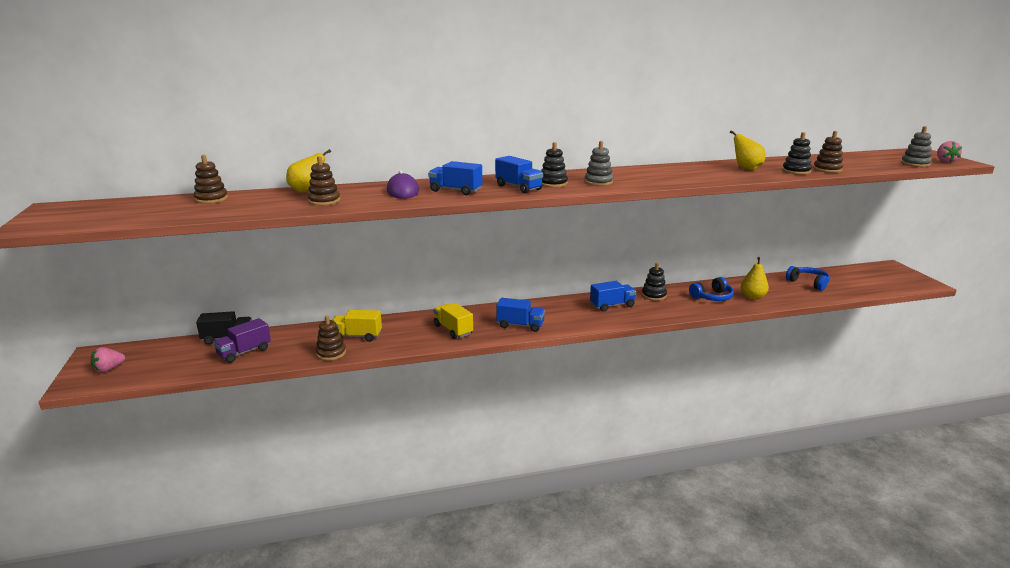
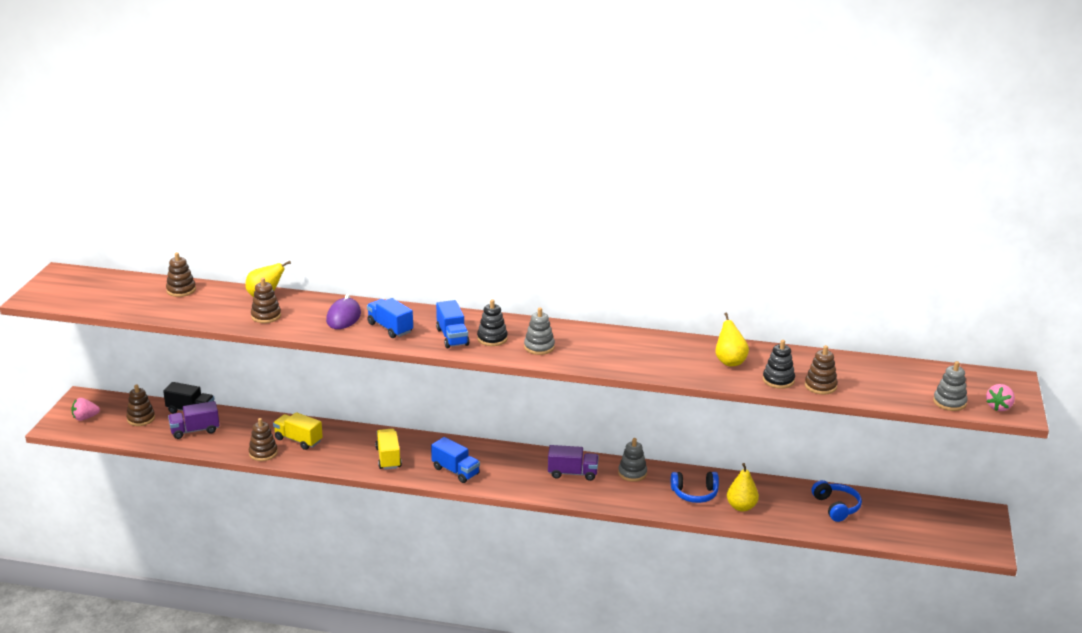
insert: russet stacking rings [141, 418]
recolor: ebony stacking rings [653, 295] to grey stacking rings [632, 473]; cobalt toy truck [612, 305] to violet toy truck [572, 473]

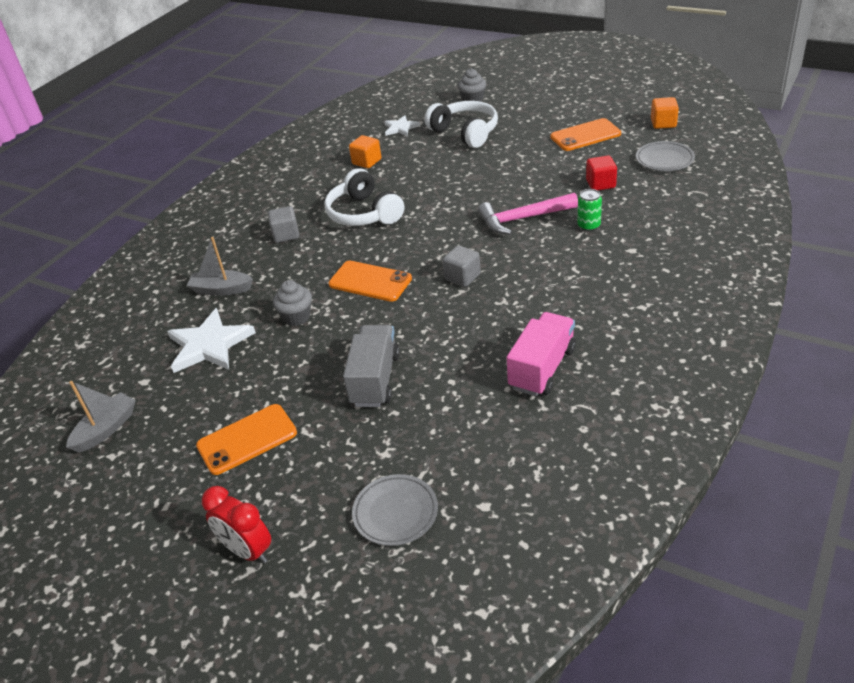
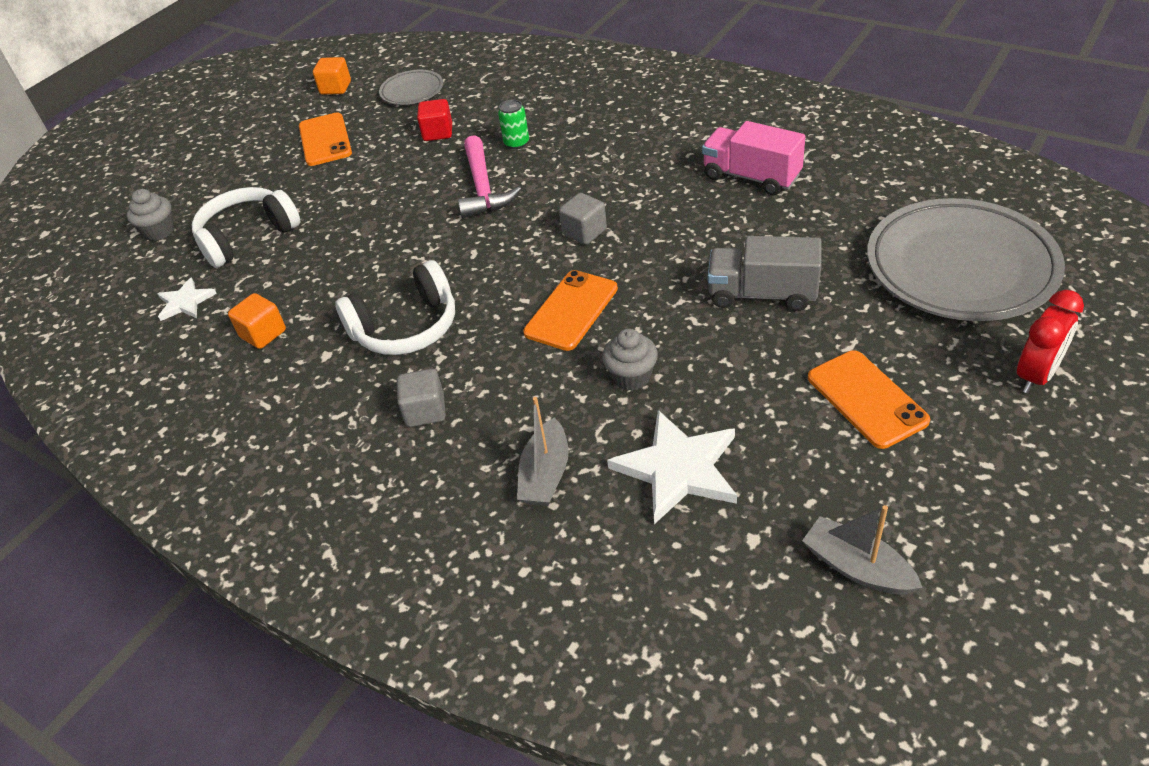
resize: grey plate [395, 513] = [960, 267] x2.08

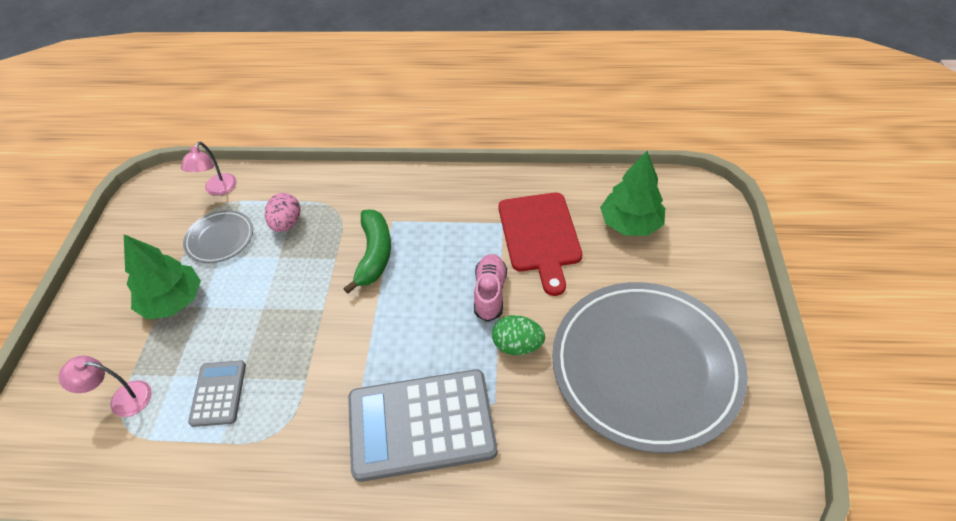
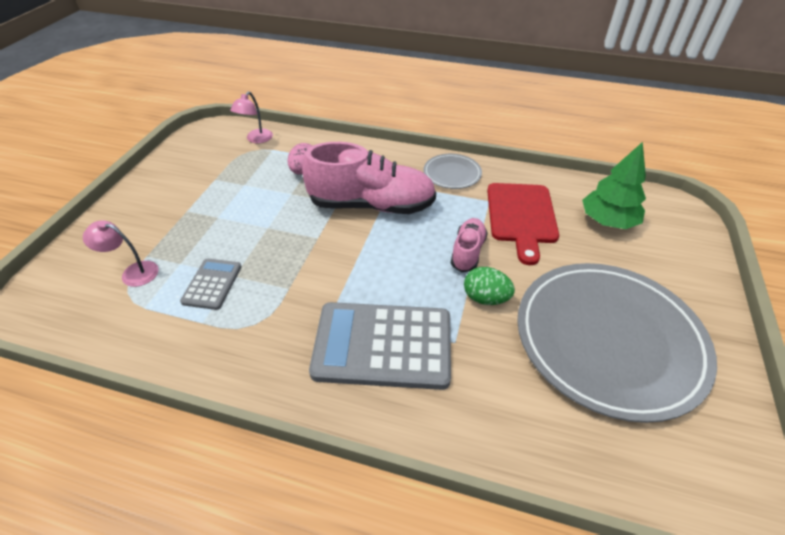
delete: emerald tree [173, 301]
move: grey plate [220, 239] to [452, 174]
replace: emerald banana [374, 254] to rose-pink lace-up shoe [371, 205]

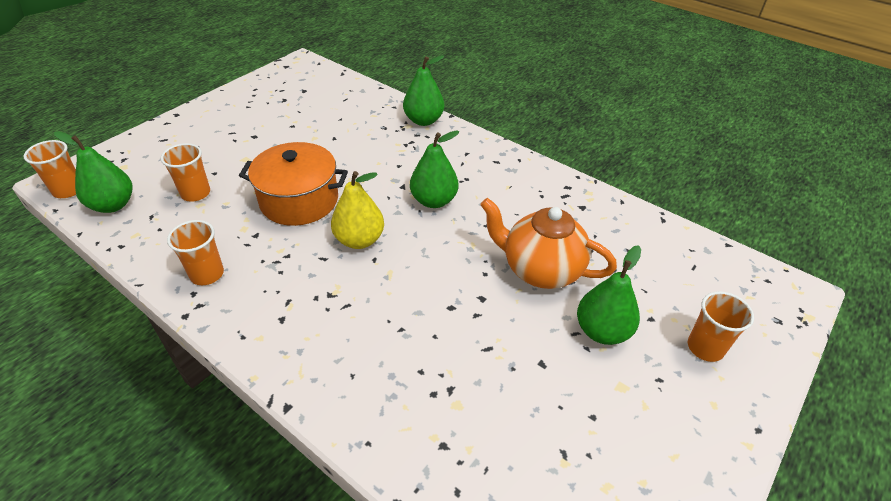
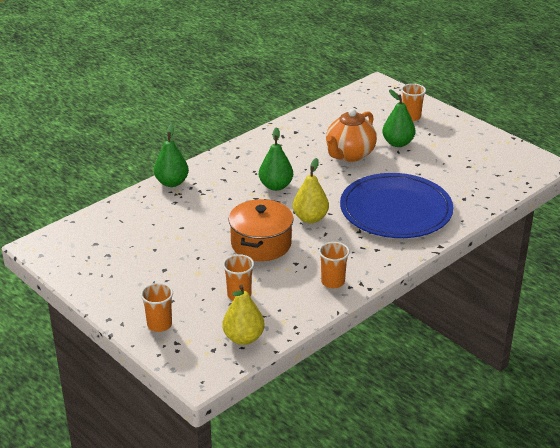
insert: cobalt plate [396, 210]
move: orange cup [68, 190] to [159, 324]
recolor: emerald toy pear [113, 205] to yellow toy pear [243, 338]

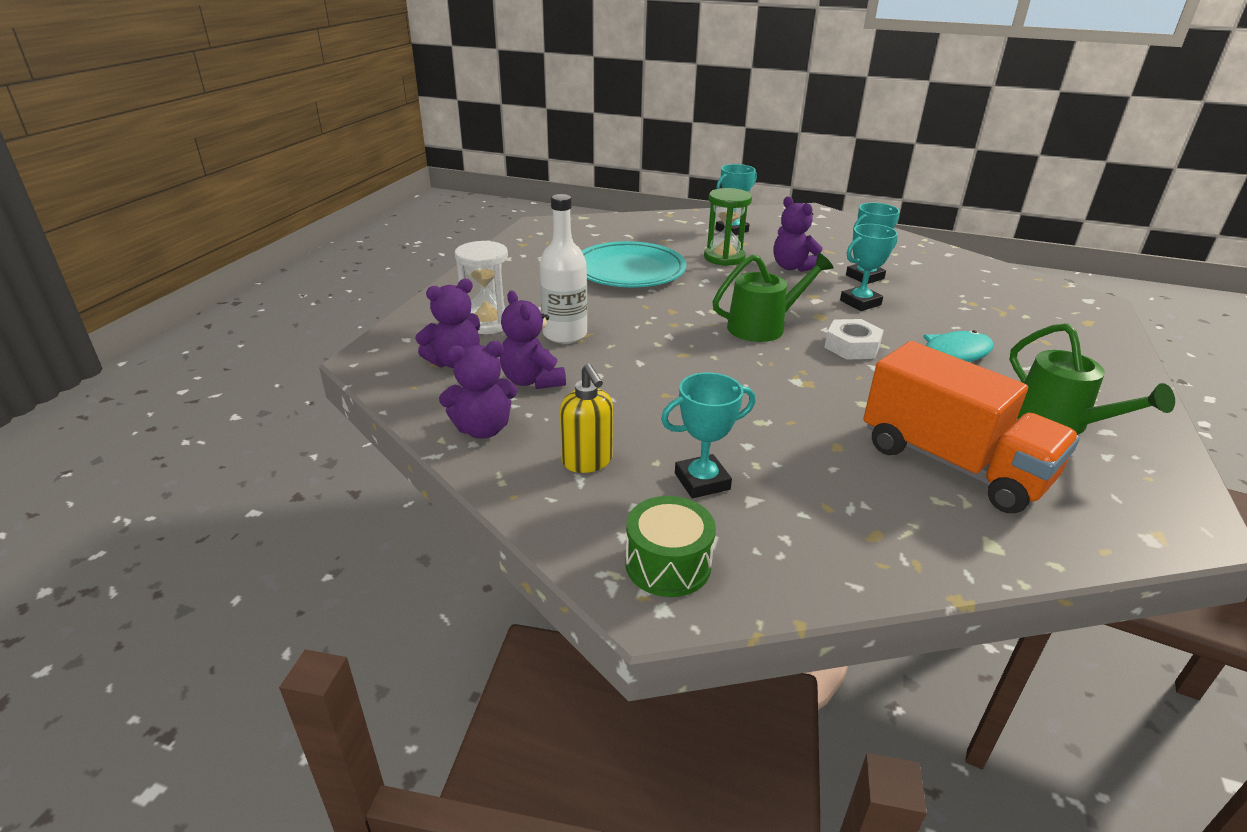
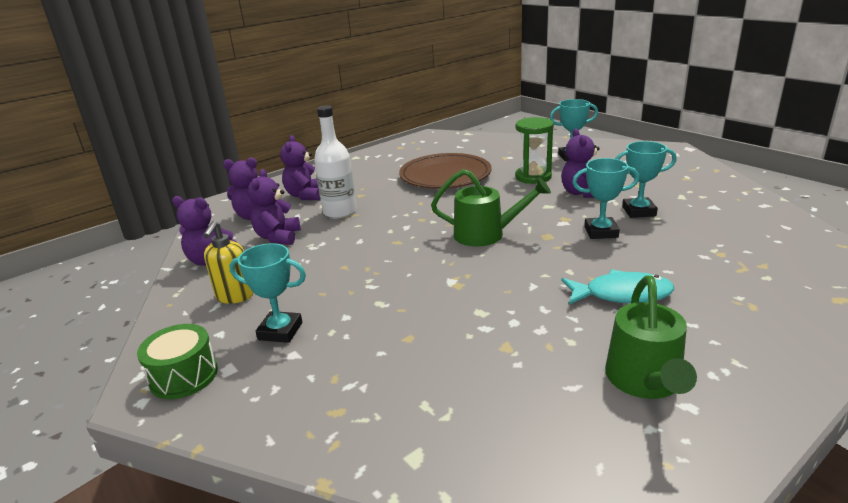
delete: white hex nut [852, 346]; orange toy truck [952, 464]
replace: white sandglass [487, 323] to violet teddy bear [305, 195]
recolor: aqua plate [629, 271] to russet plate [445, 176]

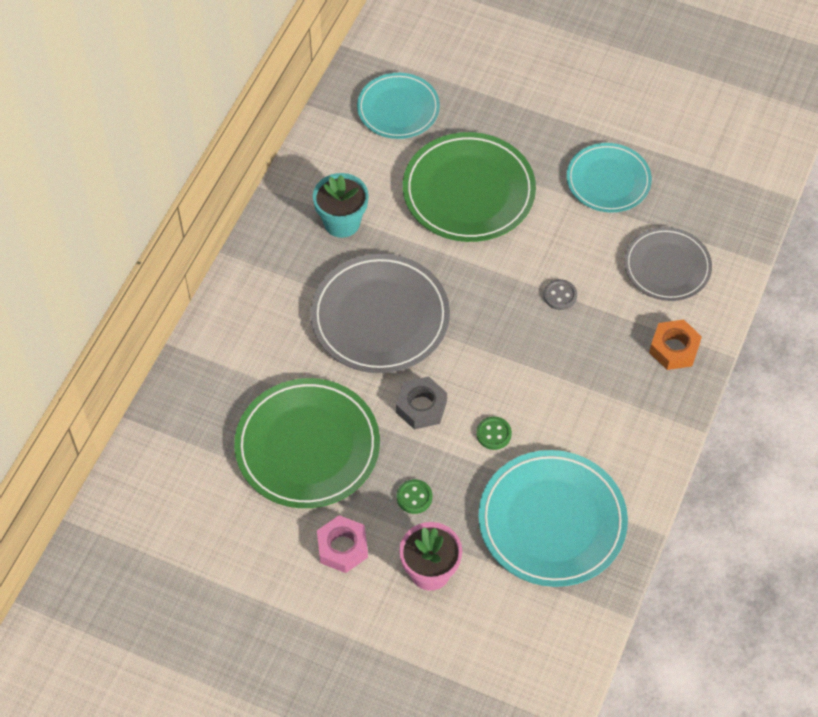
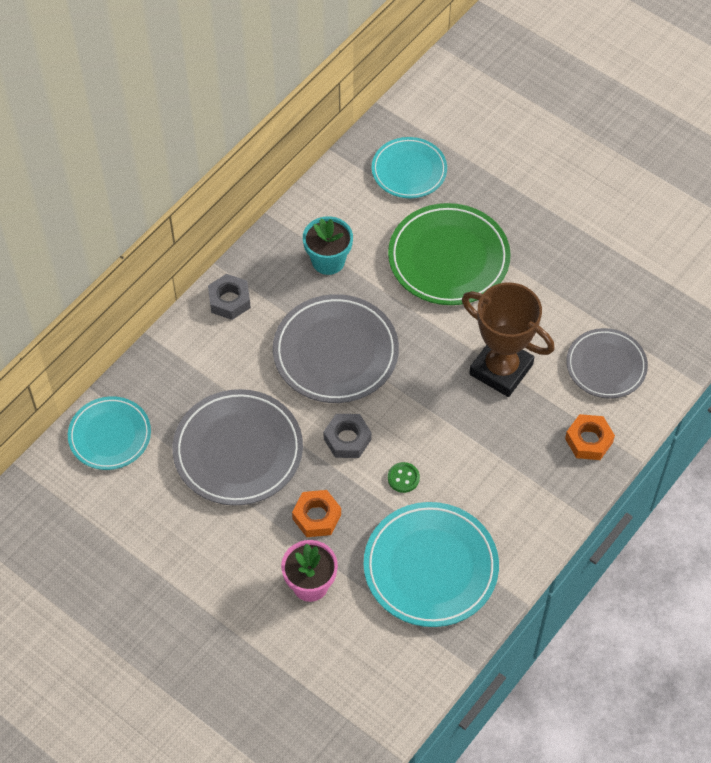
delete: rose-pink hex nut [342, 547]
insert: grey hex nut [229, 300]
move: aqua plate [608, 181] to [110, 435]
replace: grey button [560, 295] to russet award cup [501, 369]; emerald button [414, 497] to orange hex nut [316, 517]
recolor: emerald plate [307, 446] to grey plate [238, 450]

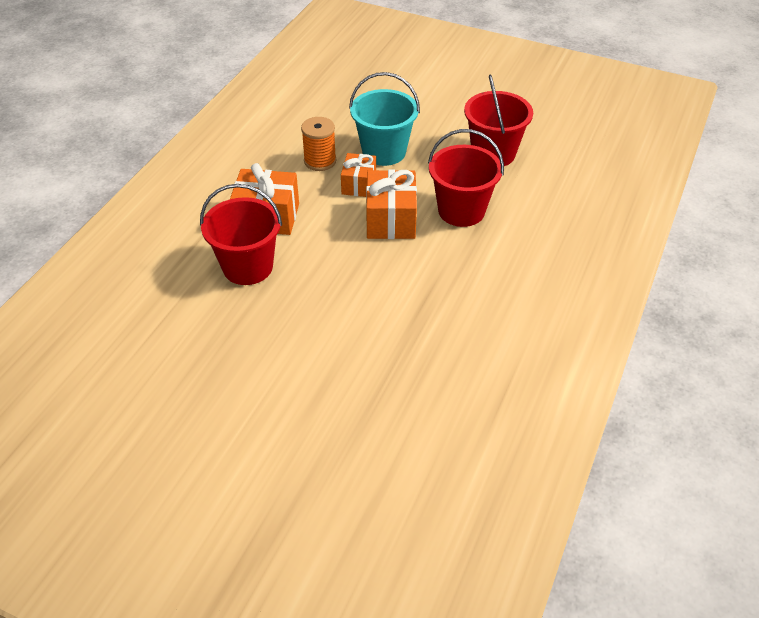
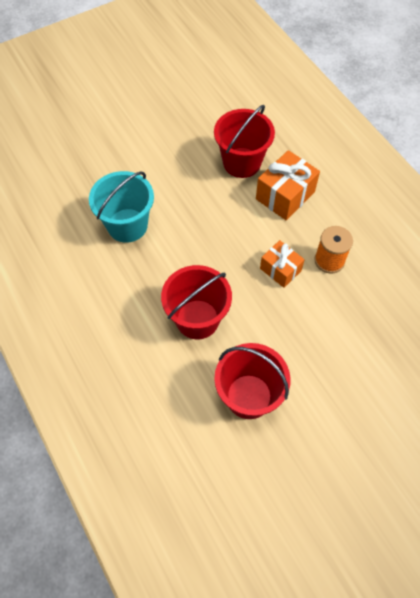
delete: orange present [391, 219]
move: aqua sand bucket [384, 152] to [127, 225]

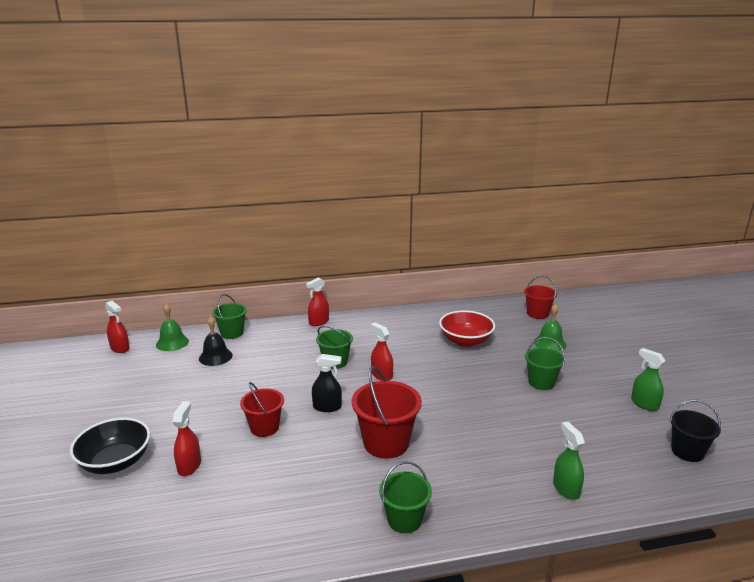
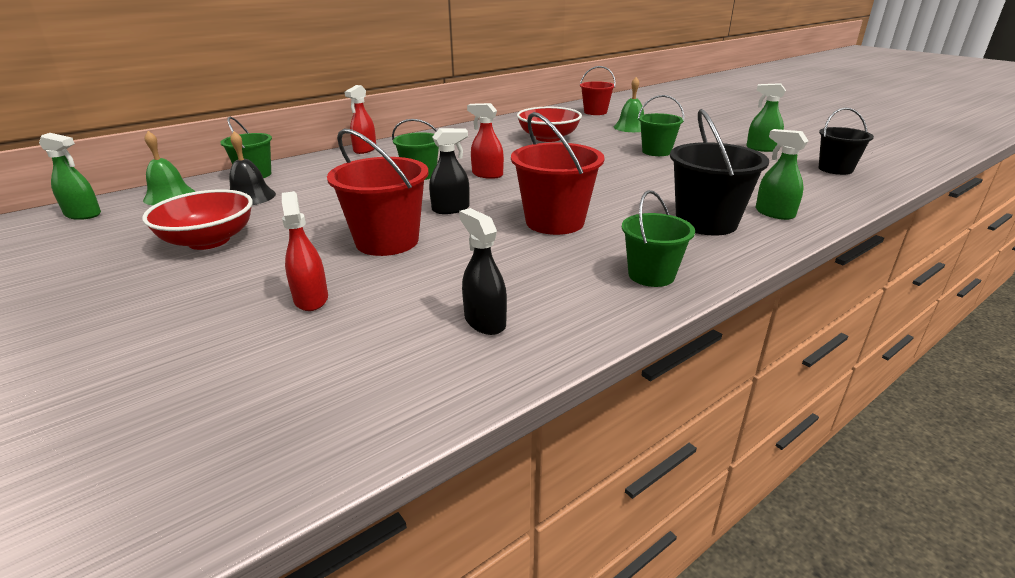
delete: ebony serving bowl [115, 462]
insert: ebony sand bucket [706, 222]; scarlet serving bowl [209, 241]; ebony spray bottle [485, 322]
recolor: scarlet spray bottle [120, 348] to emerald spray bottle [83, 214]
resize: scarlet sand bucket [264, 427] = [387, 241] x1.54

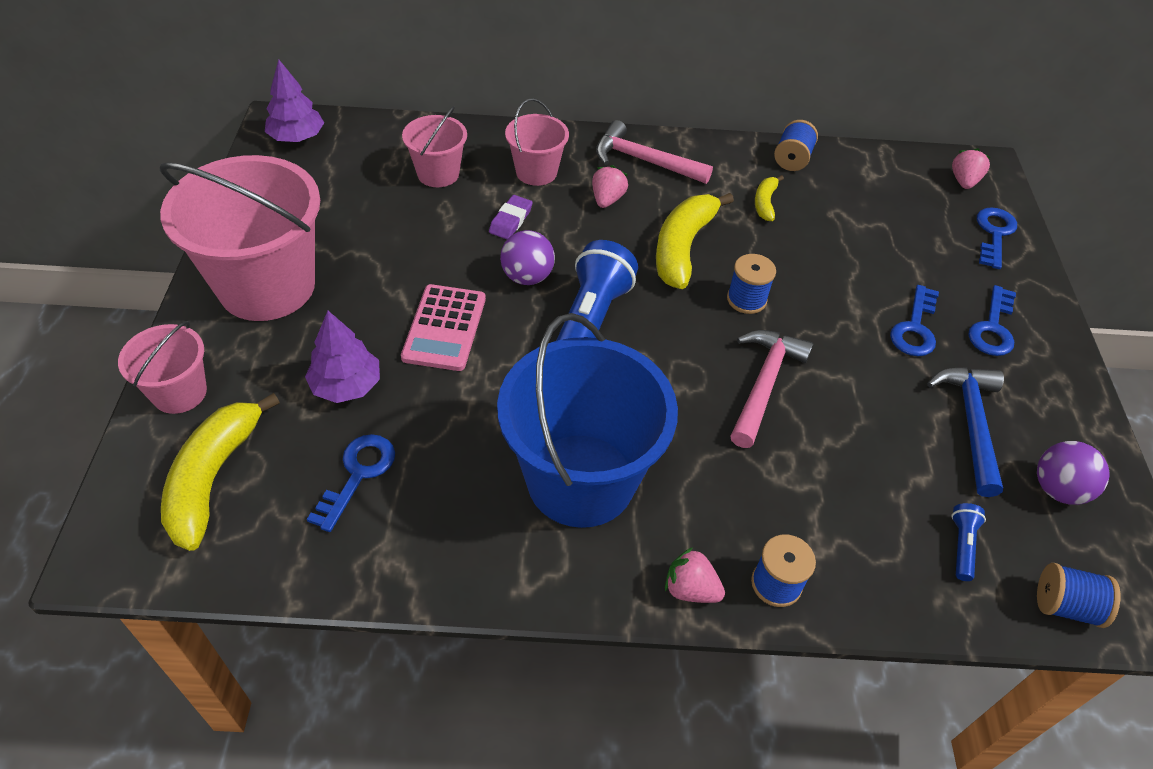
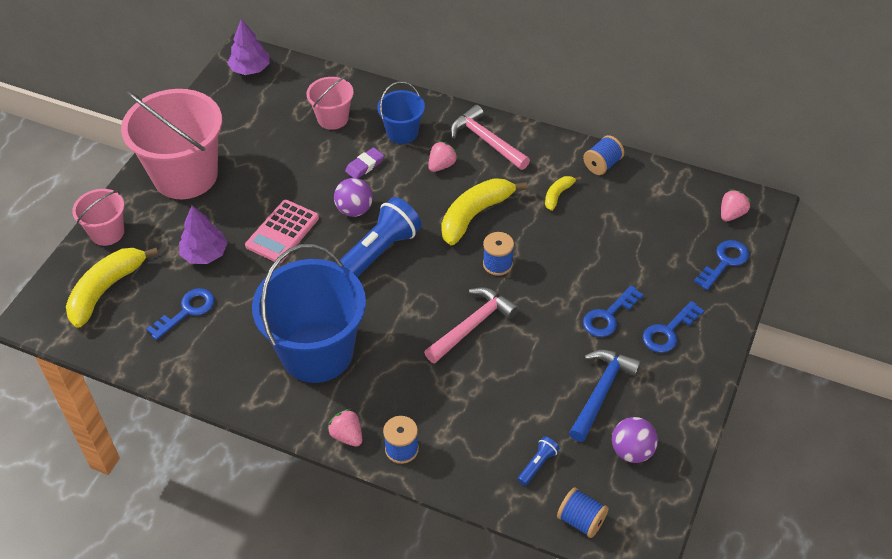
recolor: rose-pink sand bucket [536, 172] to cobalt sand bucket [402, 132]

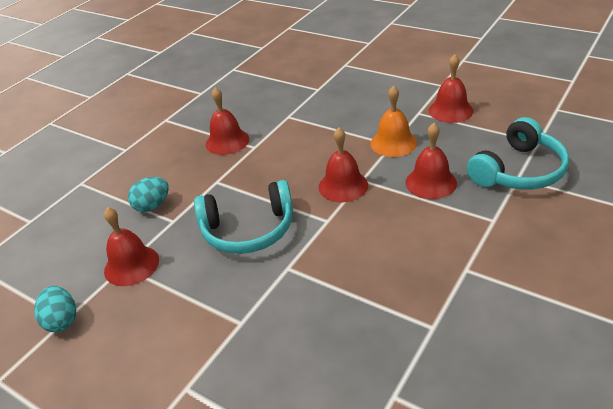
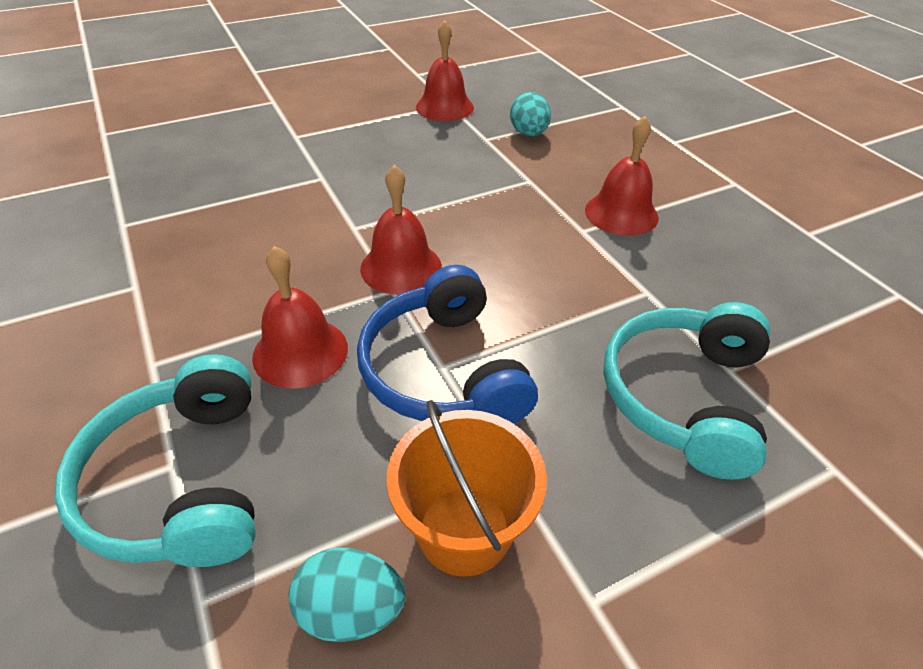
move: aqua headphones [248, 230] to [683, 396]; aqua toy egg [62, 320] to [351, 610]
replace: scarlet hand bell [450, 110] to orange sand bucket [464, 530]; orange hand bell [393, 143] to cobalt headphones [443, 371]

